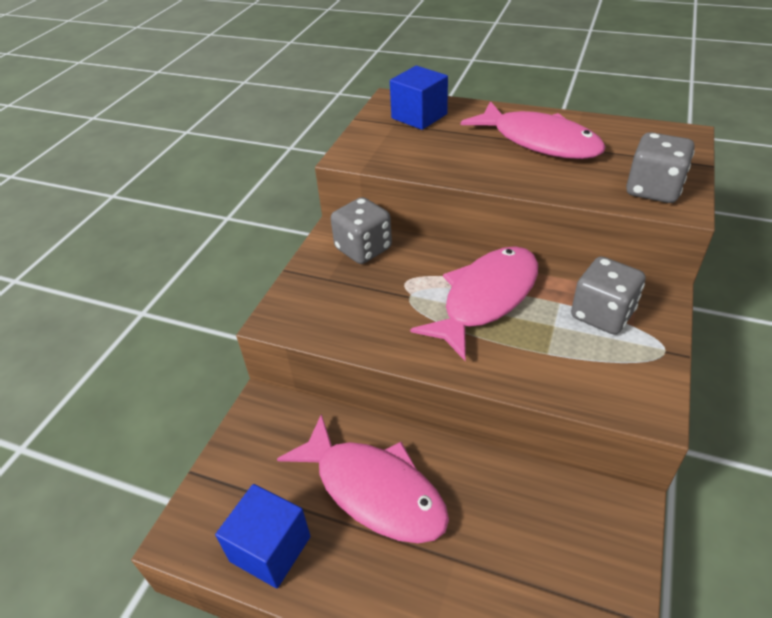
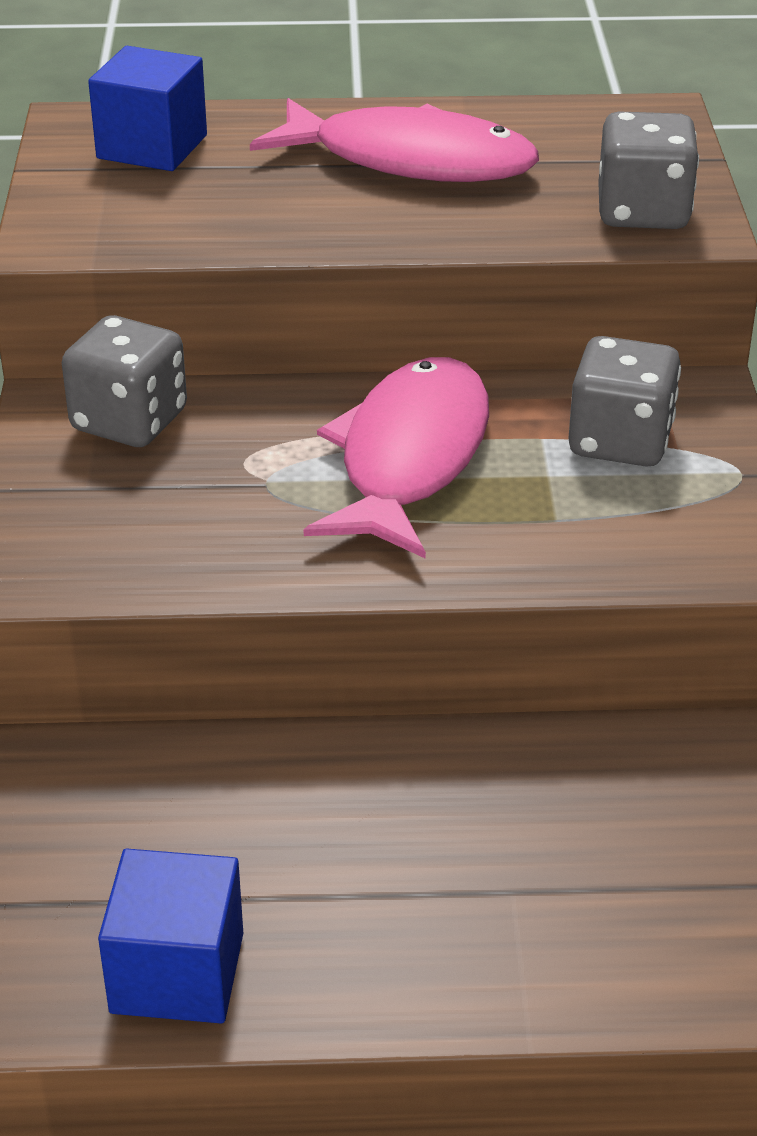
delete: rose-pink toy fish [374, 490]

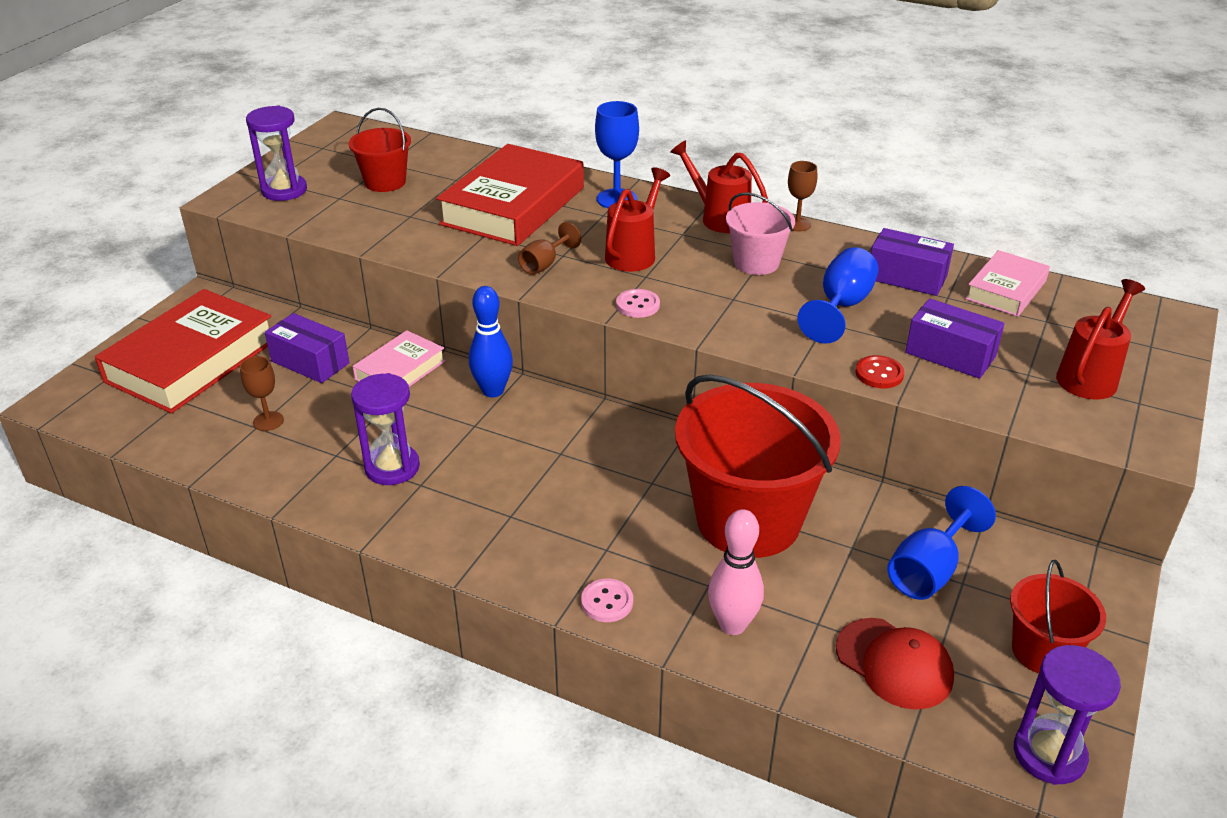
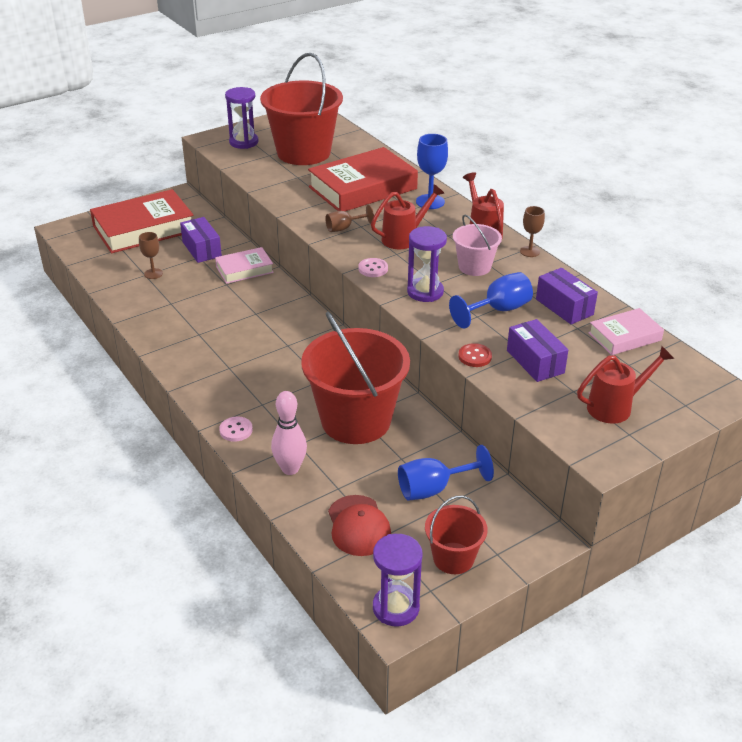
delete: cobalt tenpin [493, 391]
move: violet sandglass [392, 467] to [425, 292]
resize: scarlet sand bucket [385, 182] = [303, 152] x1.97

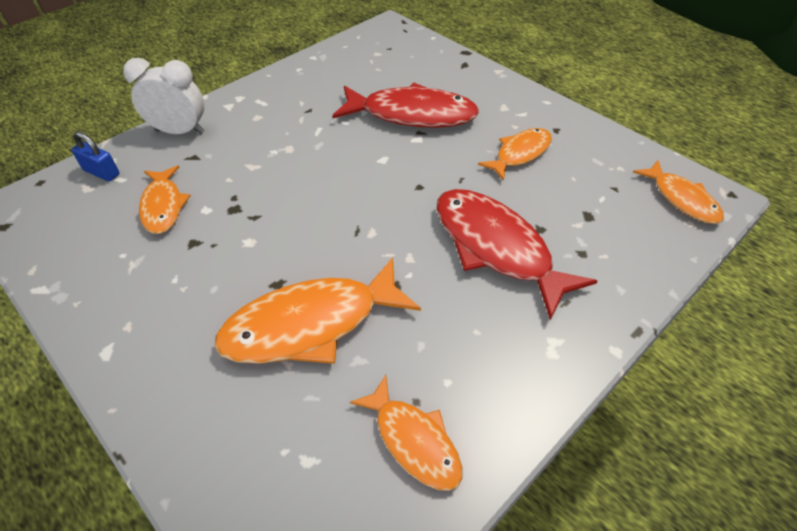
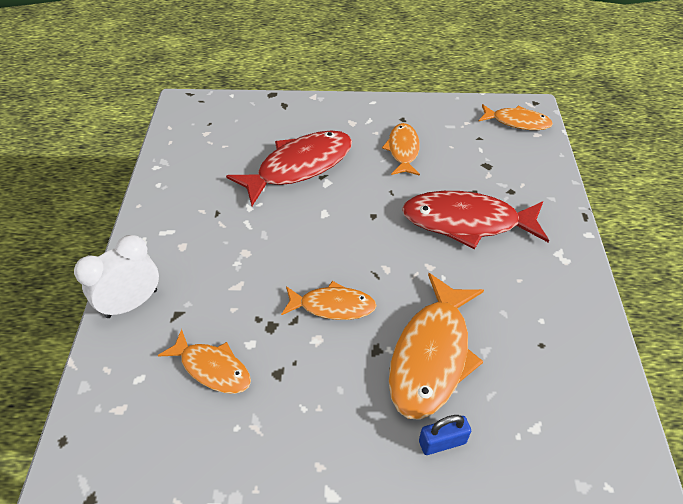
move: cobalt padlock [101, 172] to [442, 442]; orange toy fish [413, 440] to [332, 306]

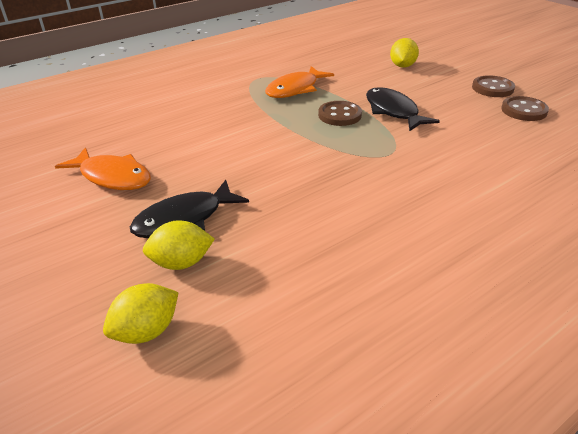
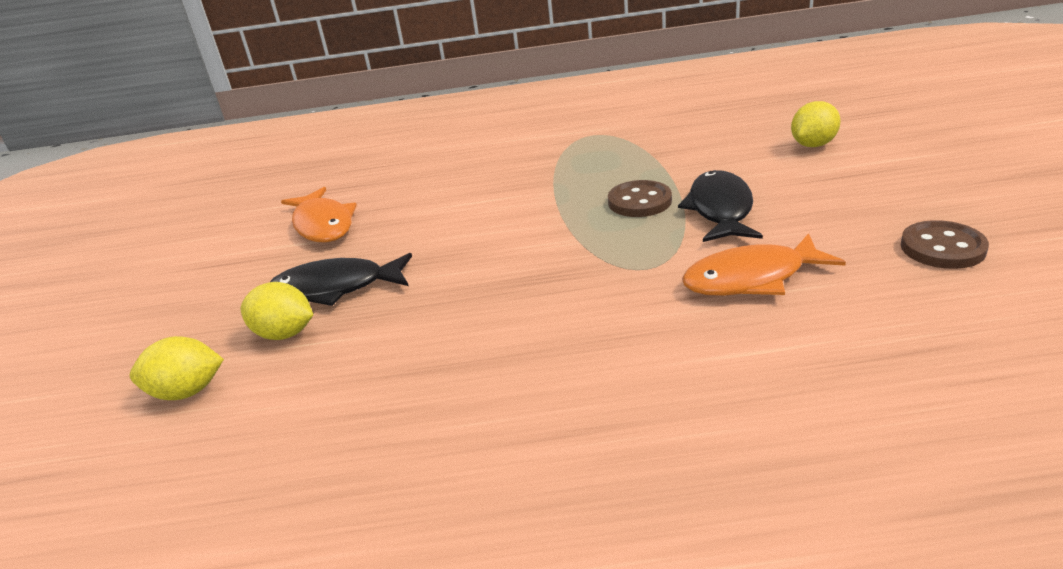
delete: russet button [492, 88]
move: orange toy fish [295, 89] to [751, 278]

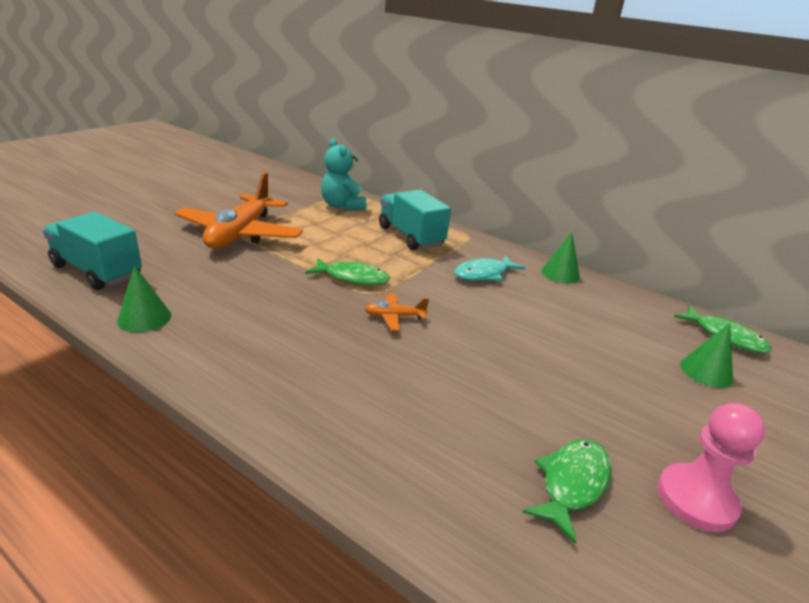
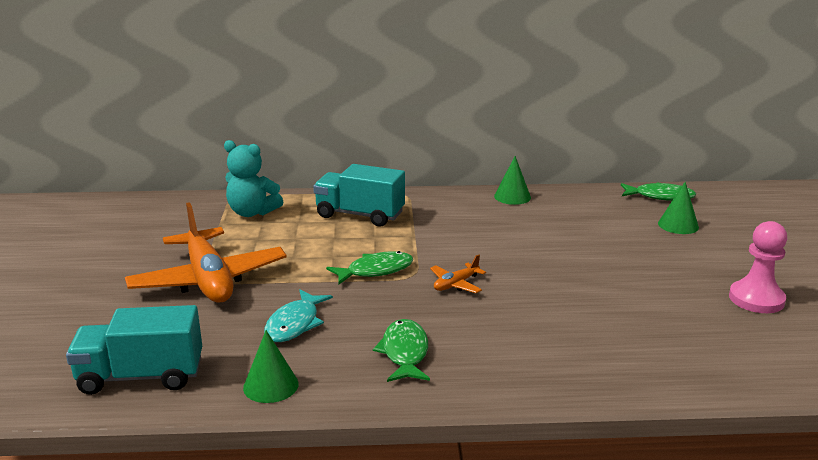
move: aqua toy fish [484, 274] to [295, 324]; emerald toy fish [572, 484] to [404, 352]

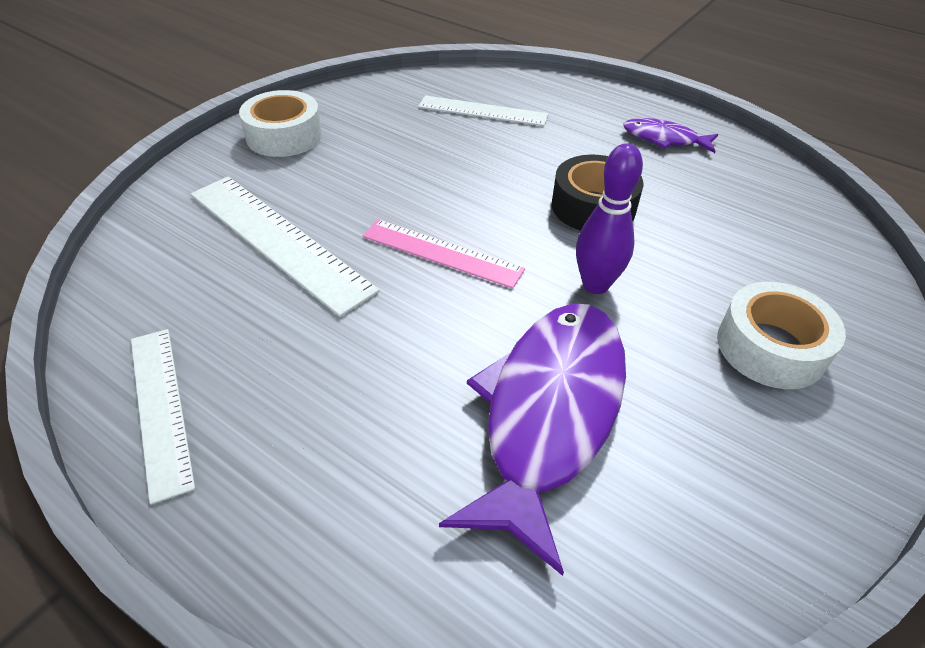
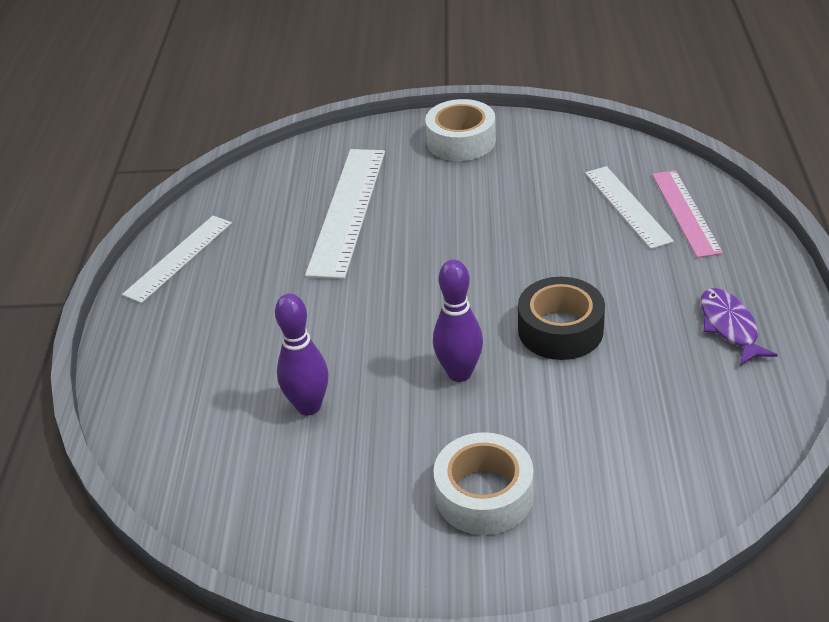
move: rose-pink ruler [441, 253] to [685, 212]
replace: violet toy fish [549, 413] to violet tenpin [308, 406]

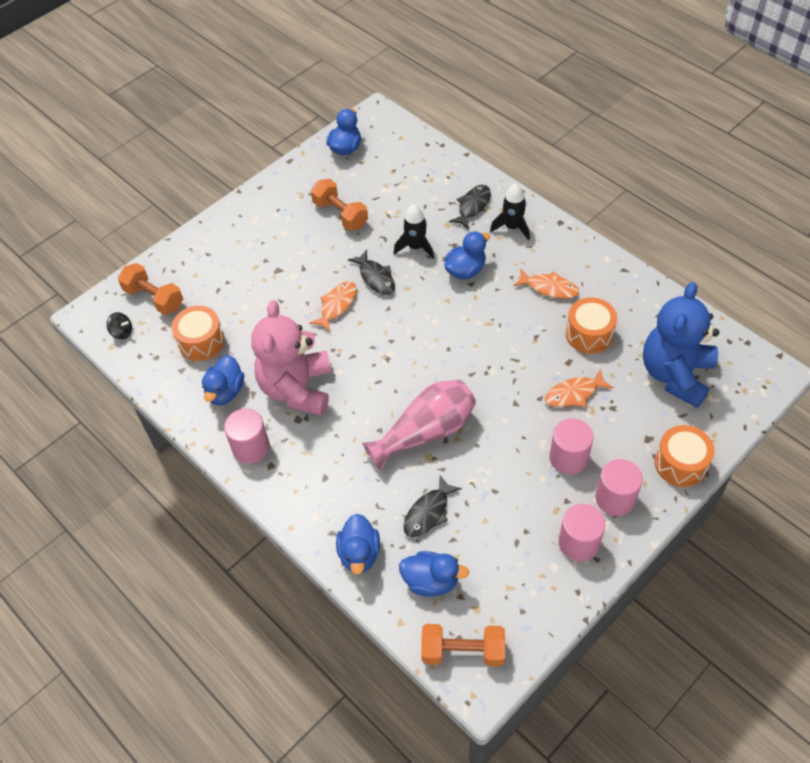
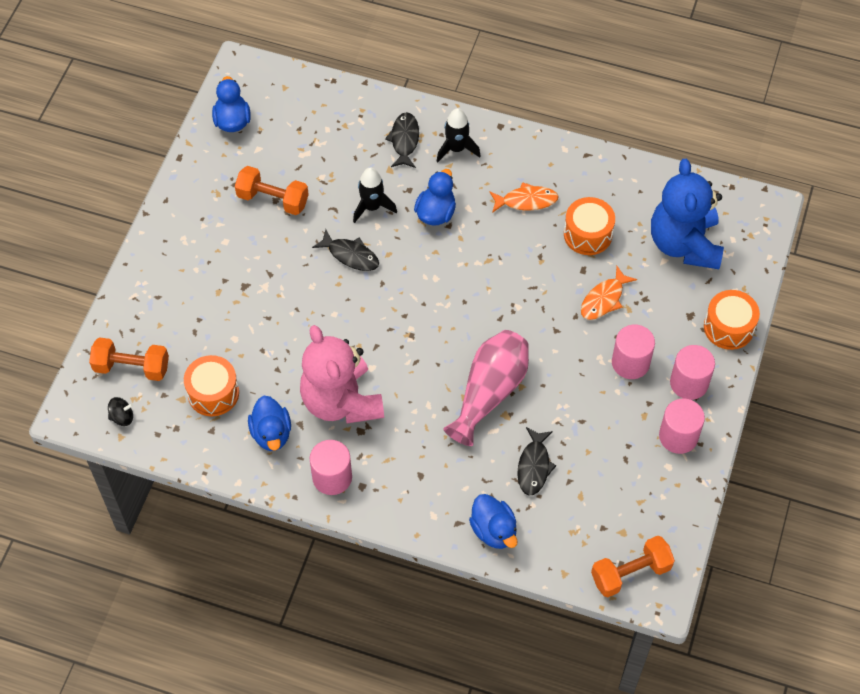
delete: orange toy fish [337, 305]; cobalt toy duck [431, 581]

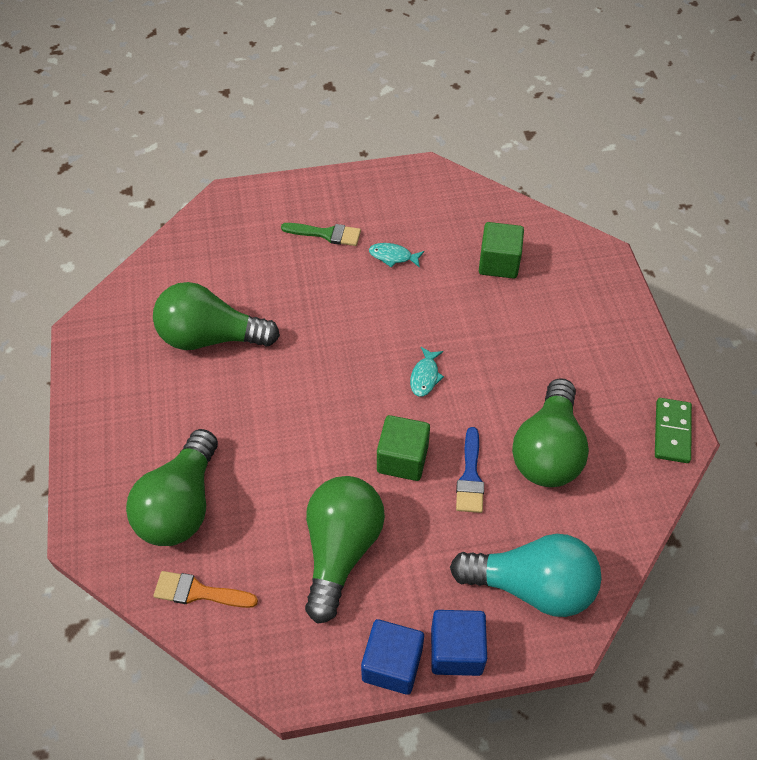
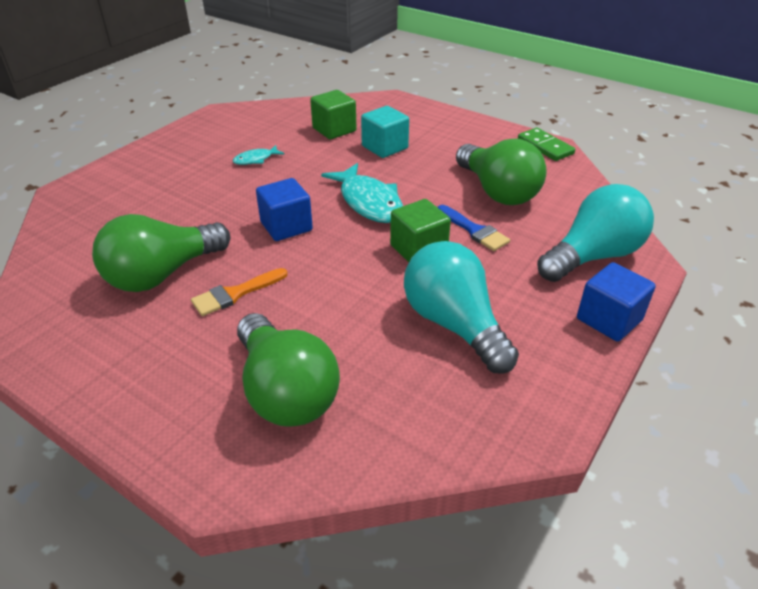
delete: emerald paintbrush [326, 234]
insert: aqua block [384, 147]
move: orange paintbrush [199, 592] to [235, 294]; cobalt block [392, 664] to [286, 226]
recolor: emerald lightbulb [341, 550] to aqua lightbulb [454, 324]
resize: aqua toy fish [425, 376] = [369, 202] x2.00

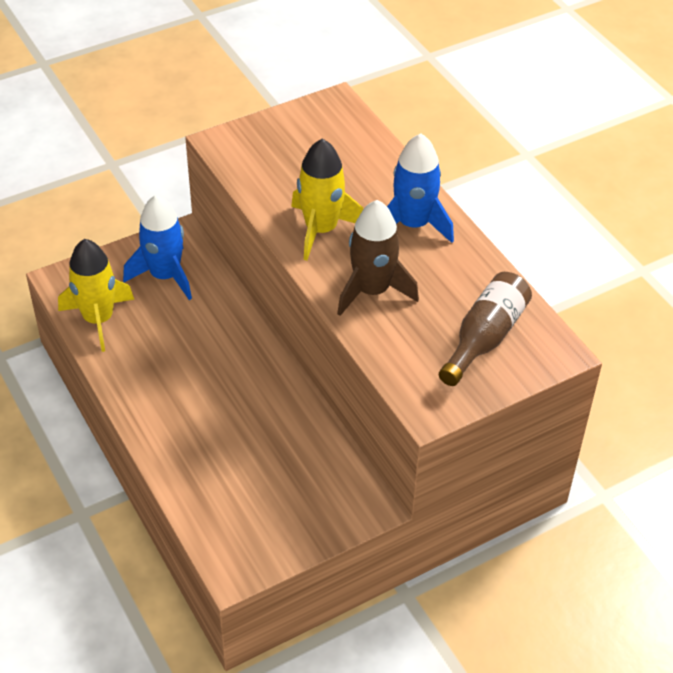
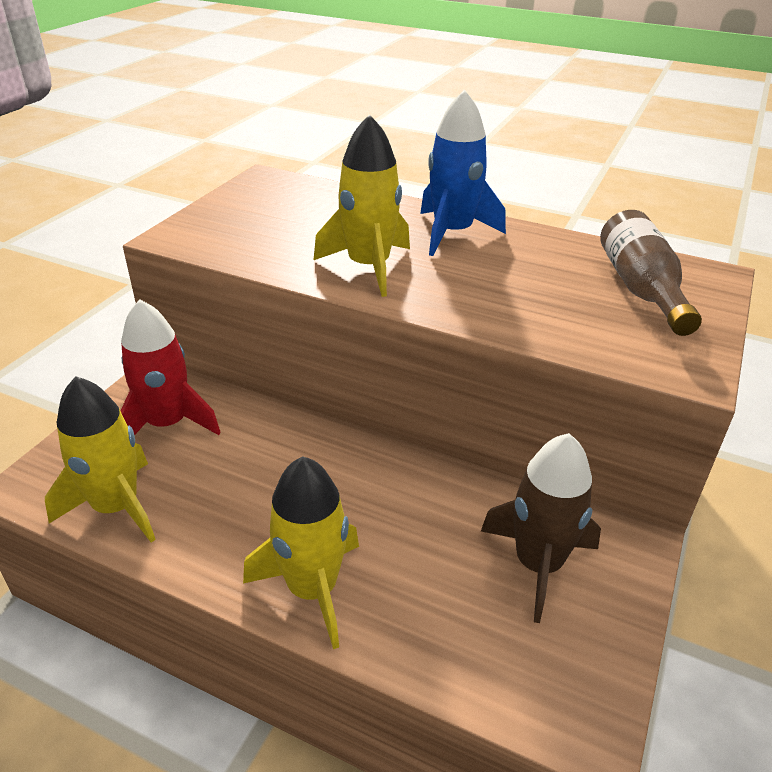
insert: yellow toy rocket [312, 589]
move: russet toy rocket [372, 291] to [538, 564]
recolor: cobalt toy rocket [165, 275] to scarlet toy rocket [167, 424]

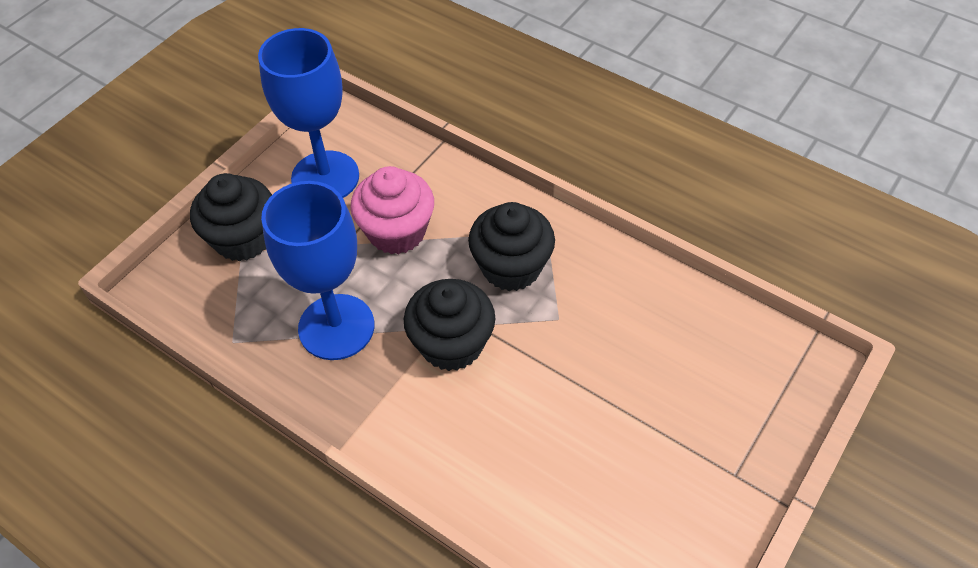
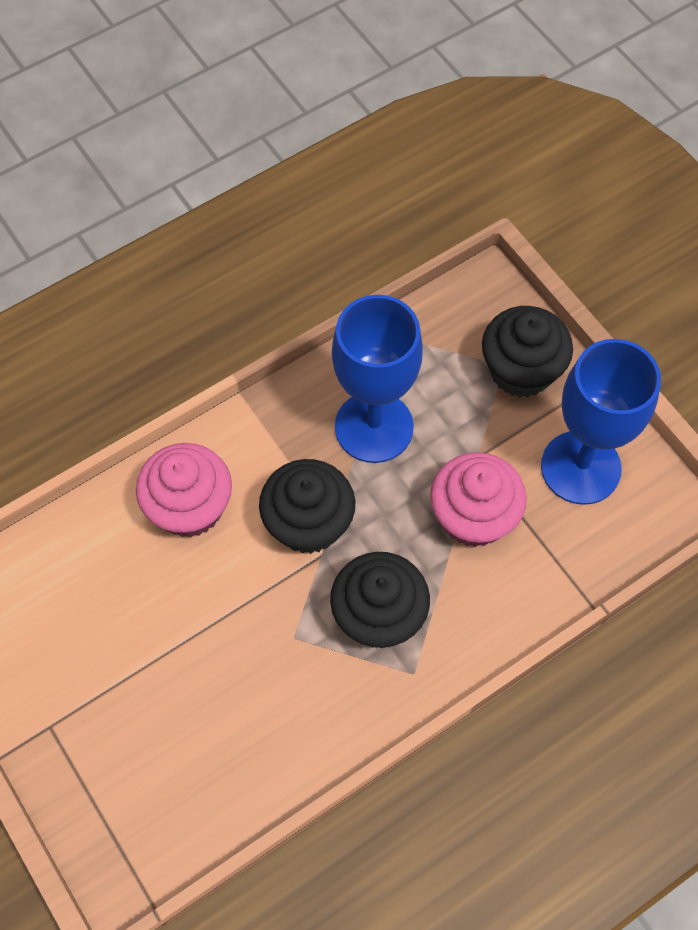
insert: rose-pink fairy cake [190, 507]

